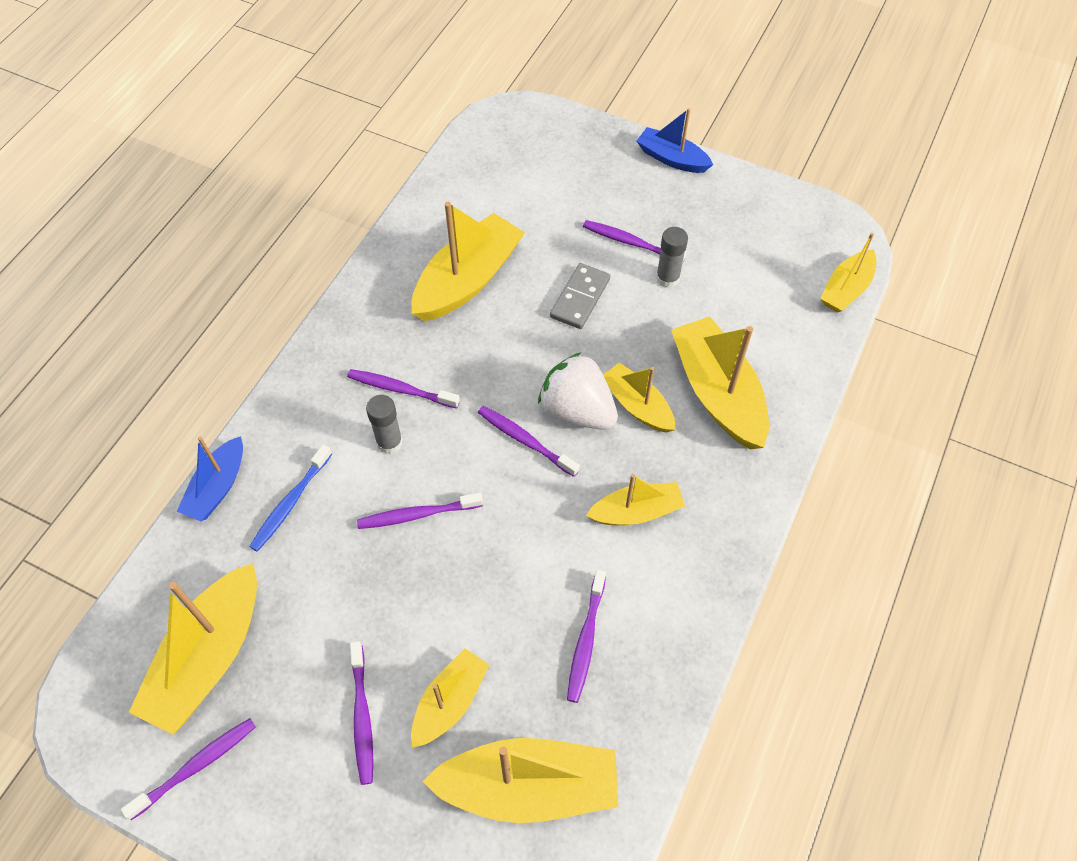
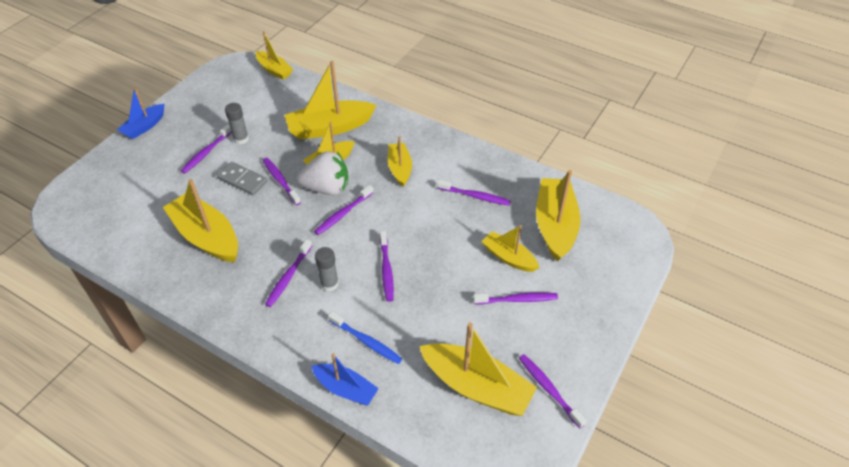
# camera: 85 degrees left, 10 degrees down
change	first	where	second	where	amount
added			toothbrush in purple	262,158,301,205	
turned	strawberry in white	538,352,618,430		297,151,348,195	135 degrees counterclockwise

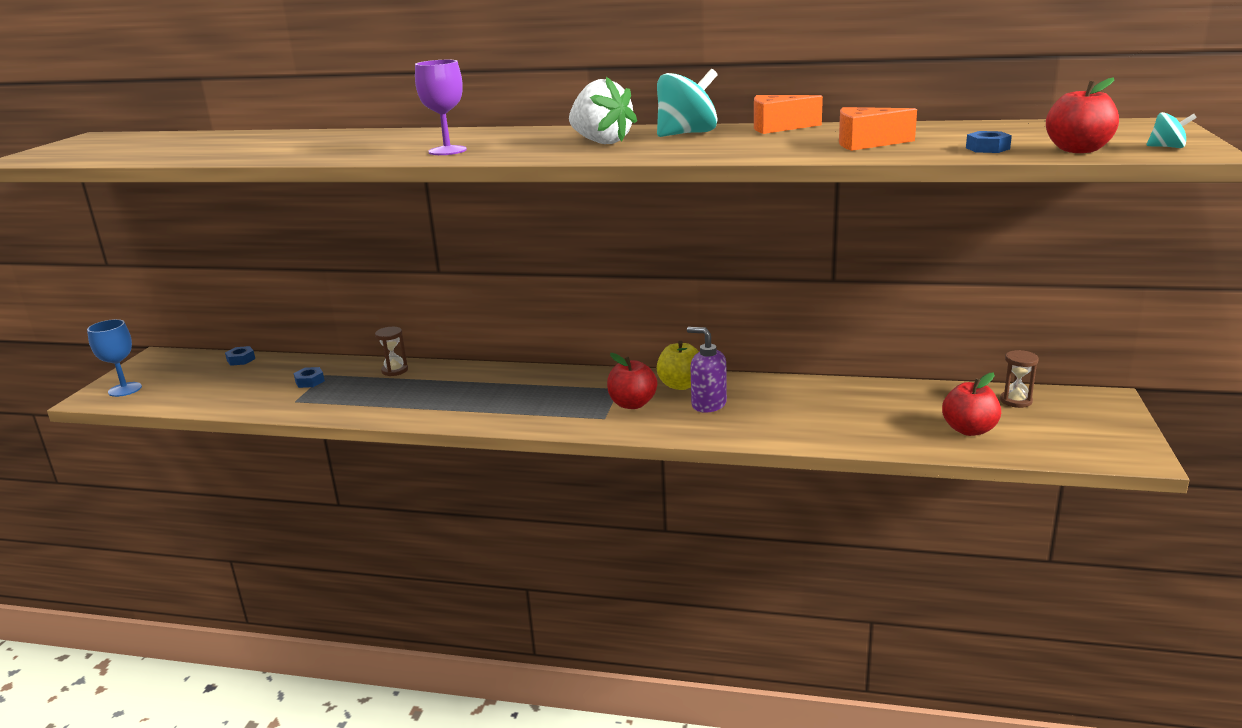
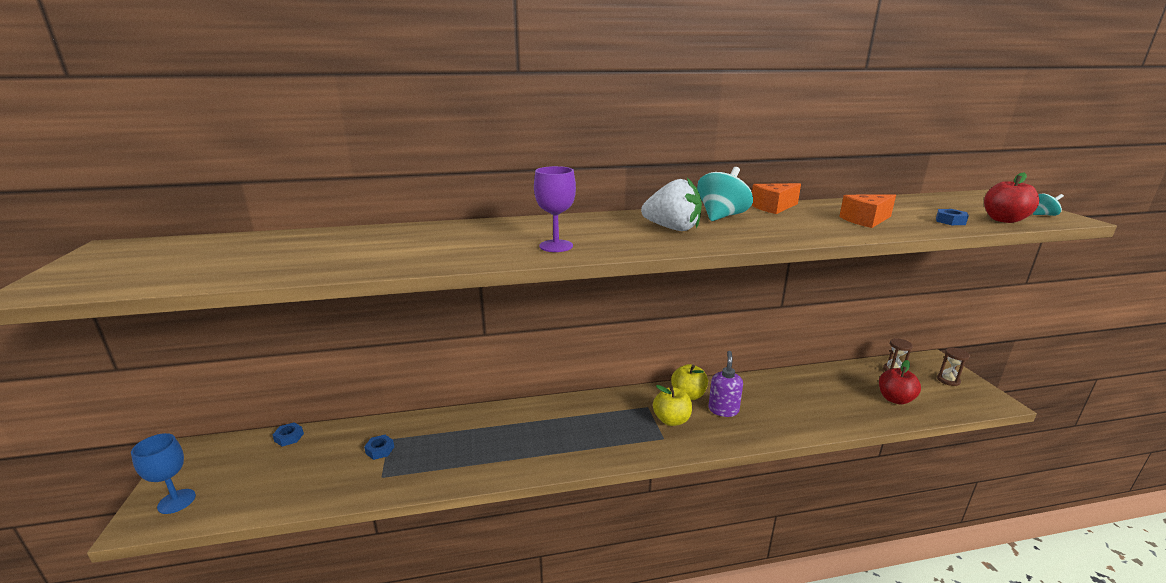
# camera: 25 degrees left, 0 degrees up
change	first	where	second	where	amount
moved	hourglass in brown	375,327,408,376		937,348,970,386	
recoloured	apple in red	607,353,657,409	apple in yellow	653,385,692,426	
turned	soap dispenser in purple	687,327,727,413		708,351,743,417	90 degrees clockwise

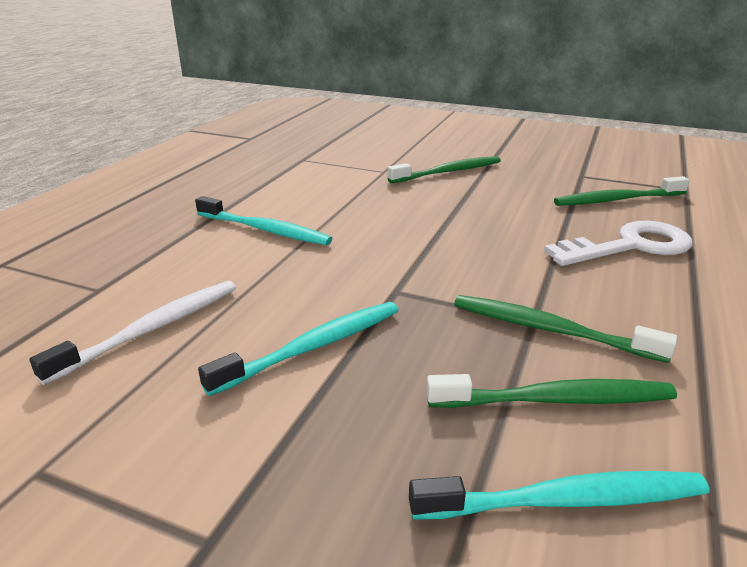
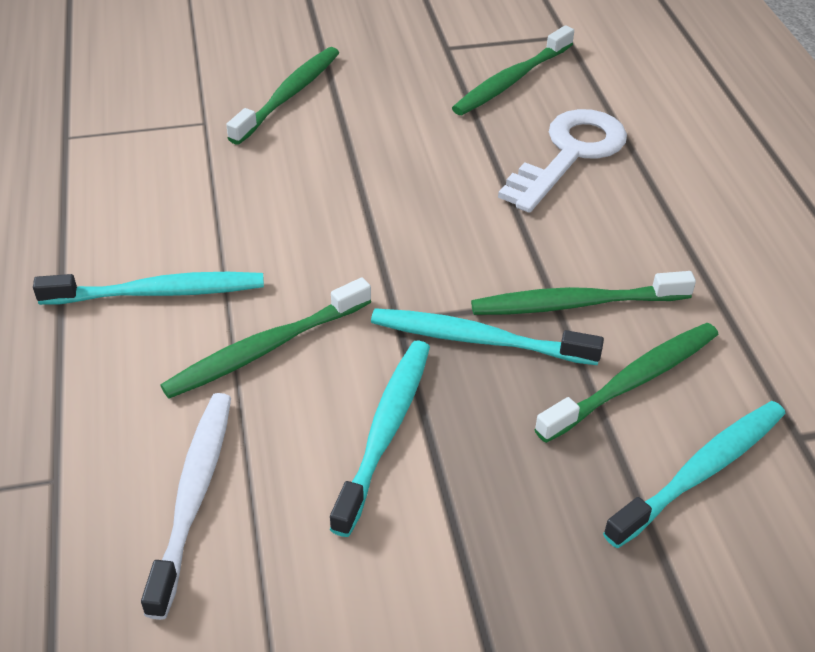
# camera: 35 degrees left, 15 degrees up
change	first	where	second	where	amount
added			toothbrush in green	160,277,371,398	
added			toothbrush in turquoise	371,308,604,365	

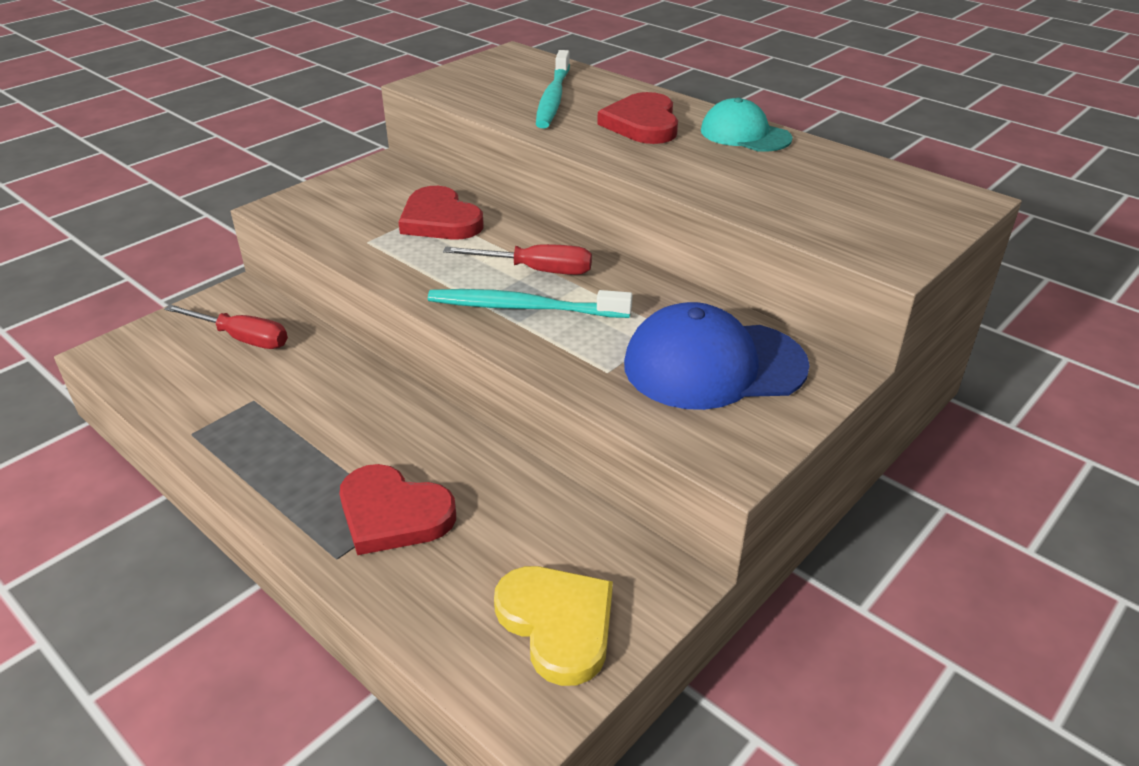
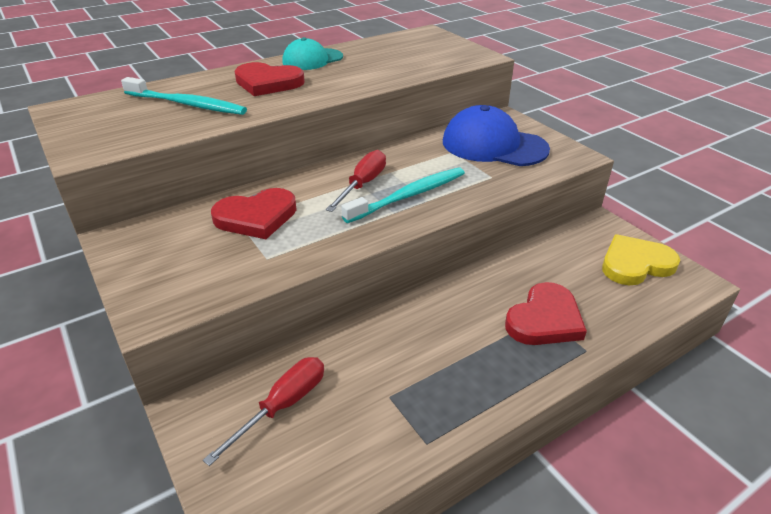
# camera: 75 degrees left, 0 degrees up
change	first	where	second	where	amount
turned	toothbrush in turquoise	428,289,632,318		341,168,465,223	150 degrees counterclockwise
turned	cap in blue	624,302,810,410		443,105,550,166	105 degrees clockwise

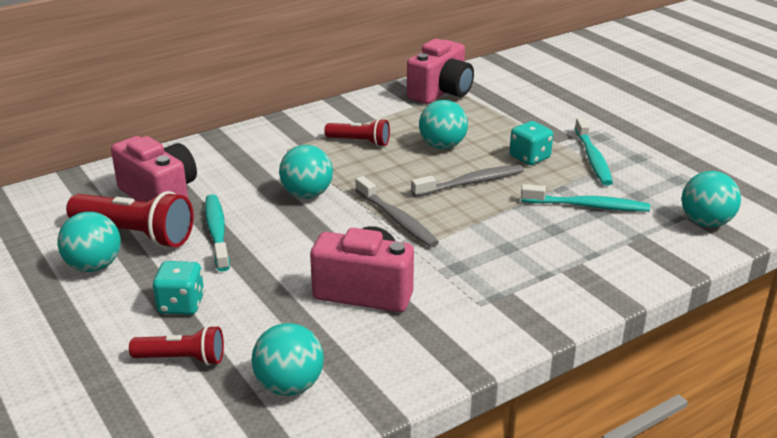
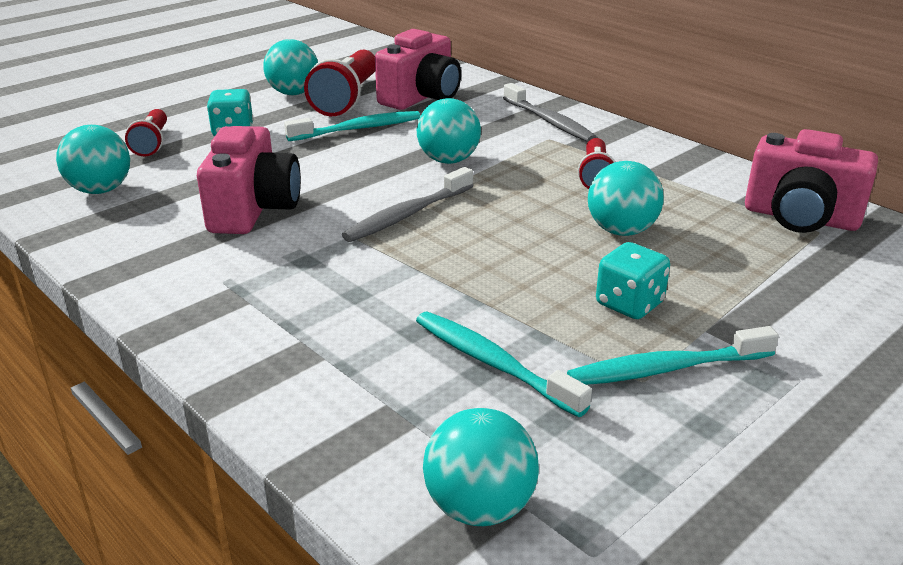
# camera: 80 degrees right, 0 degrees up
change	first	where	second	where	amount
moved	toothbrush in grey	411,165,524,197		503,83,597,142	
turned	toothbrush in turquoise	521,184,650,212		416,312,592,417	135 degrees clockwise

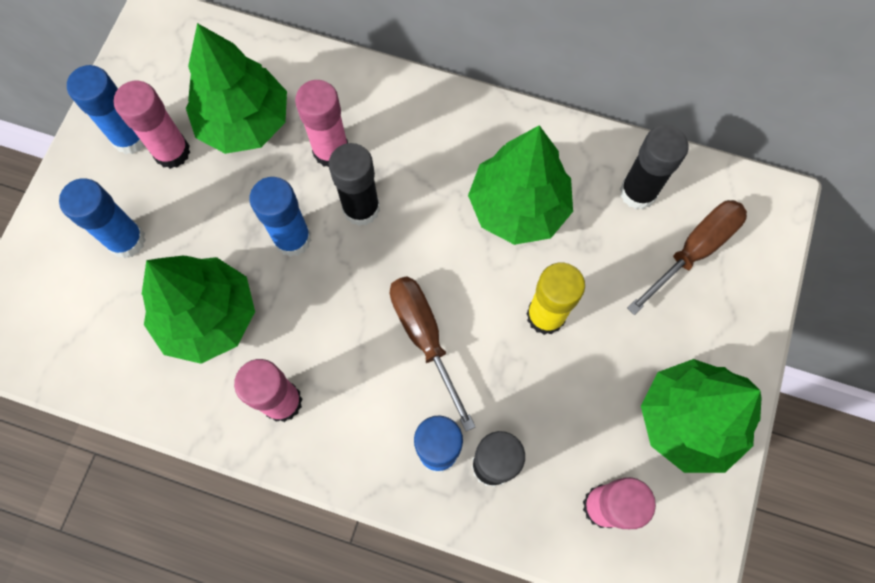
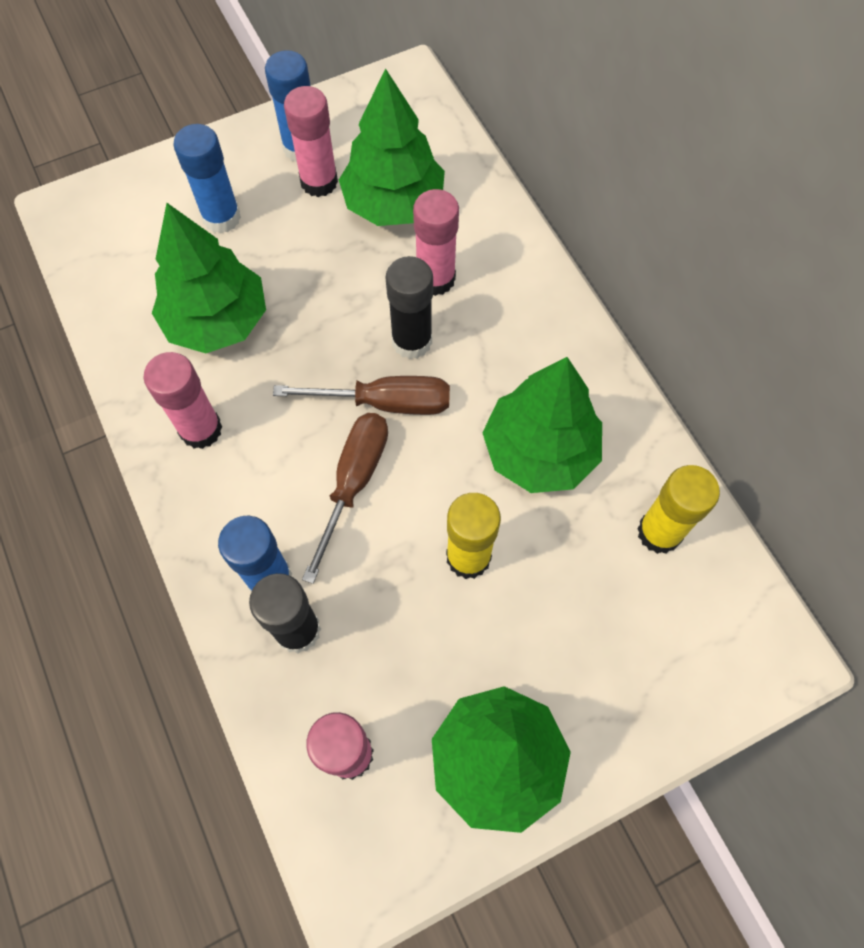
# camera: 45 degrees right, 5 degrees down
change	first	where	second	where	amount
removed	glue stick in blue	250,177,312,257			
moved	screwdriver in brown	627,200,747,315		273,376,450,415	
recoloured	glue stick in black	620,125,689,209	glue stick in yellow	637,465,720,554	

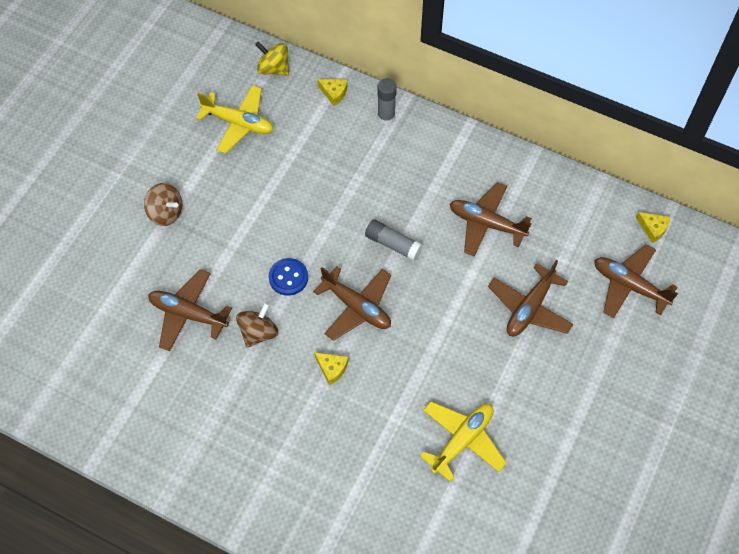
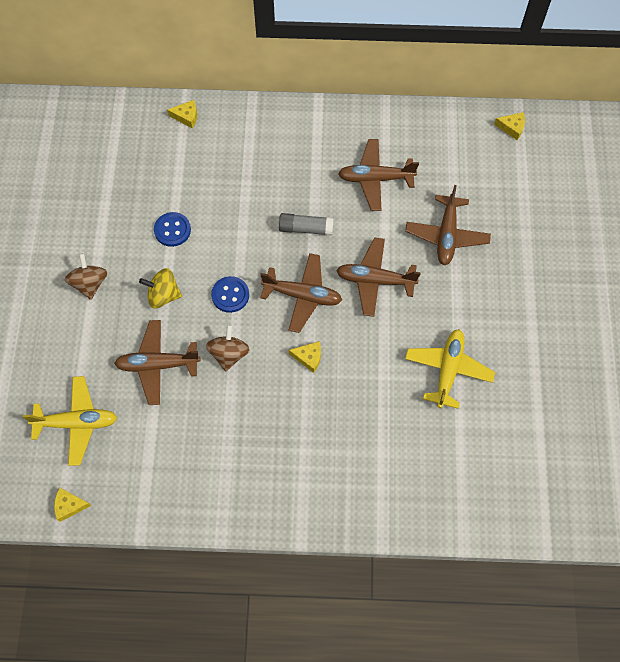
# camera: 25 degrees left, 5 degrees up
change	first	where	second	where	amount
removed	glue stick in grey	377,78,397,125			
added			cheese in yellow	54,488,92,522	
added			button in blue	154,212,191,247	
moved	plane in yellow	196,85,273,154		23,376,117,466	
moved	spinning top in yellow	255,41,289,76		139,268,182,308	
moved	plane in brown	594,244,678,318		336,238,421,317	
turned	spinning top in brown	144,183,182,226		65,253,107,300	105 degrees counterclockwise

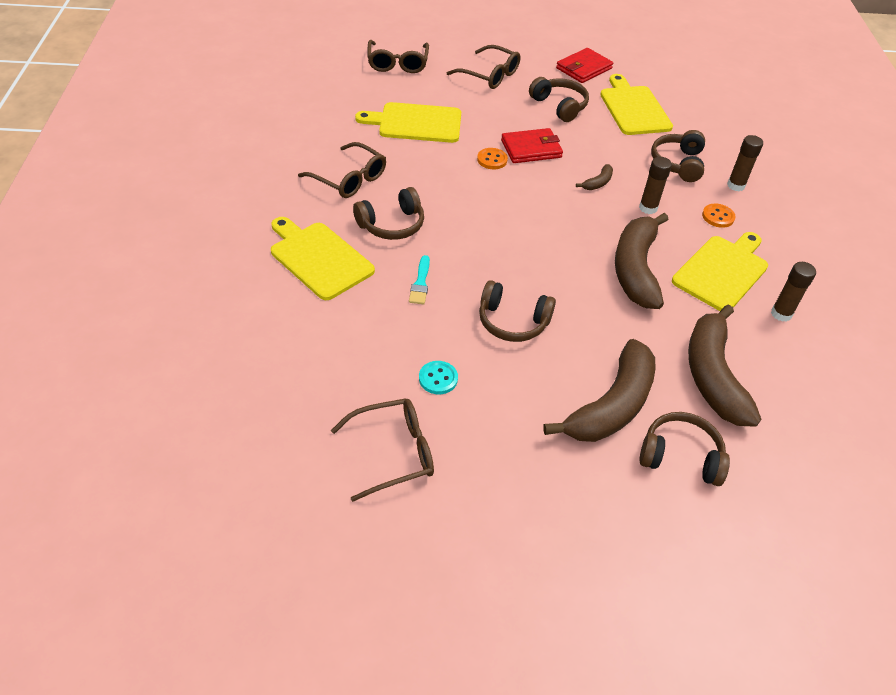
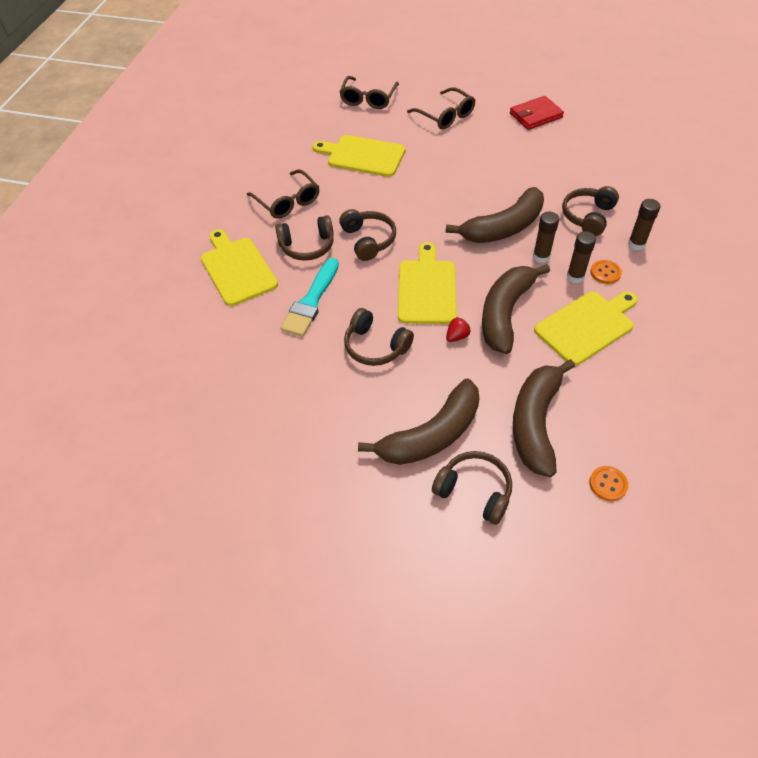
# camera: 20 degrees right, 5 degrees up
change	first	where	second	where	amount
removed	glasses in brown	331,398,434,502			
removed	button in turquoise	419,361,458,394			
removed	wallet in red	501,128,563,163			
added			strawberry in red	446,317,471,342	
moved	button in orange	477,148,508,169		589,466,628,501	
moved	headphones in brown	529,77,589,122		339,209,396,261	
moved	cutting board in yellow	600,74,673,135		398,242,457,324	
moved	glue stick in brown	771,262,816,322		567,231,596,283	
resized	brush in turquoise	409,255,430,304		281,258,339,337	x1.82
resized	banana in brown	576,164,613,190		446,187,544,243	x2.43

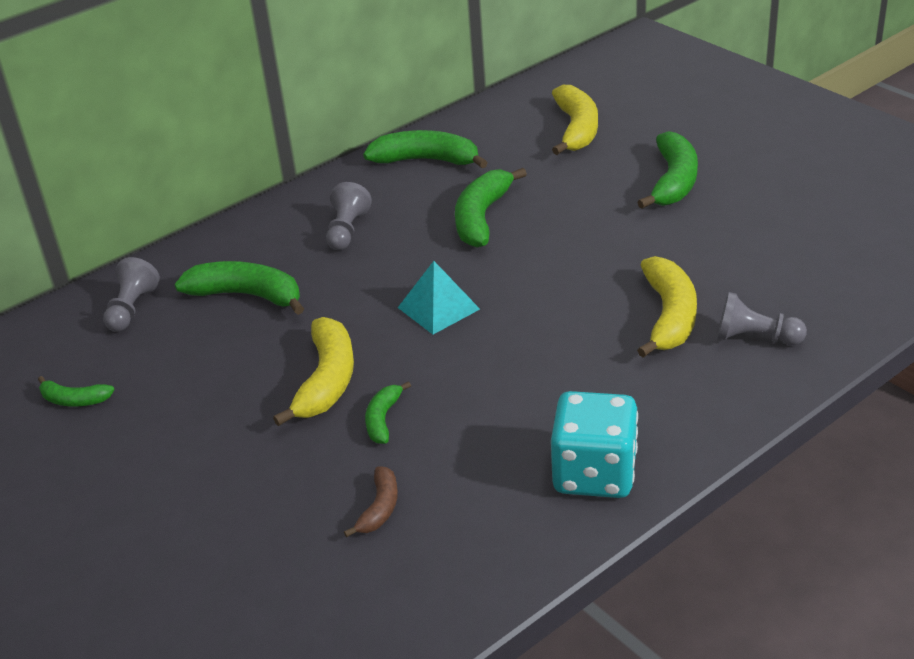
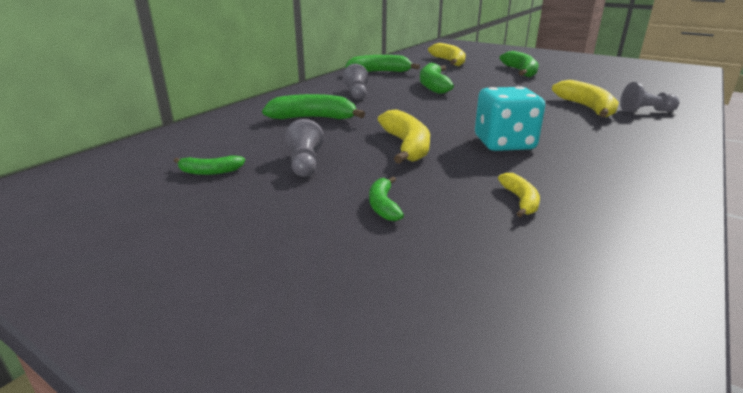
# camera: 20 degrees left, 10 degrees down
change	first	where	second	where	amount
removed	pyramid in turquoise	398,261,480,334			
moved	pawn in grey	103,257,160,332		285,119,323,177	
moved	banana in green	365,381,411,444		369,177,404,221	
moved	dice in turquoise	551,391,638,498		475,86,545,151	
recoloured	banana in brown	344,466,398,538	banana in yellow	498,173,540,217	

